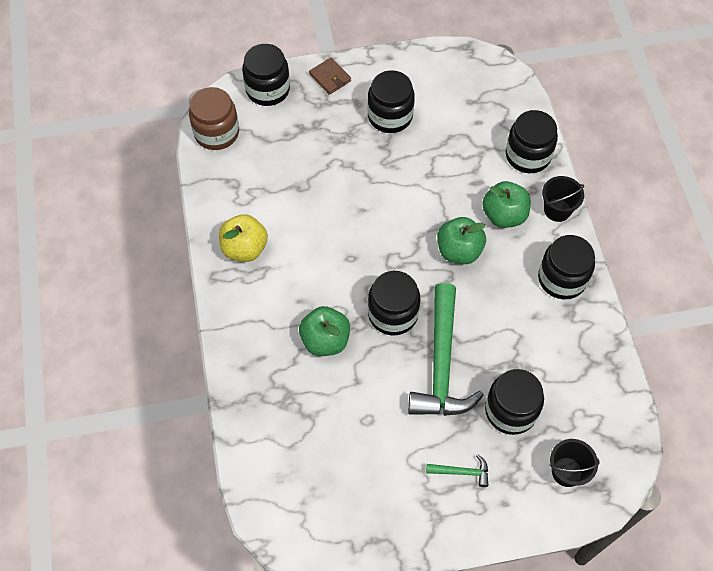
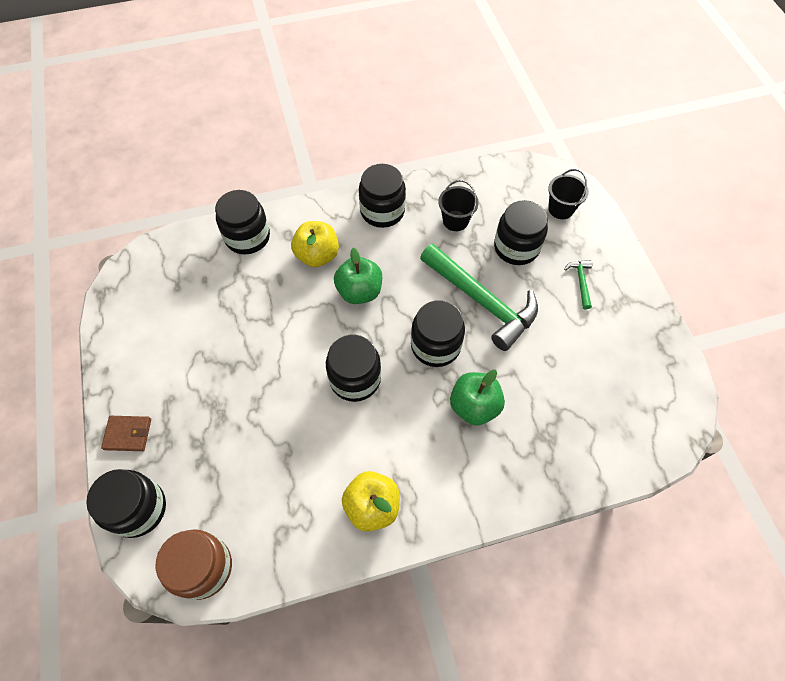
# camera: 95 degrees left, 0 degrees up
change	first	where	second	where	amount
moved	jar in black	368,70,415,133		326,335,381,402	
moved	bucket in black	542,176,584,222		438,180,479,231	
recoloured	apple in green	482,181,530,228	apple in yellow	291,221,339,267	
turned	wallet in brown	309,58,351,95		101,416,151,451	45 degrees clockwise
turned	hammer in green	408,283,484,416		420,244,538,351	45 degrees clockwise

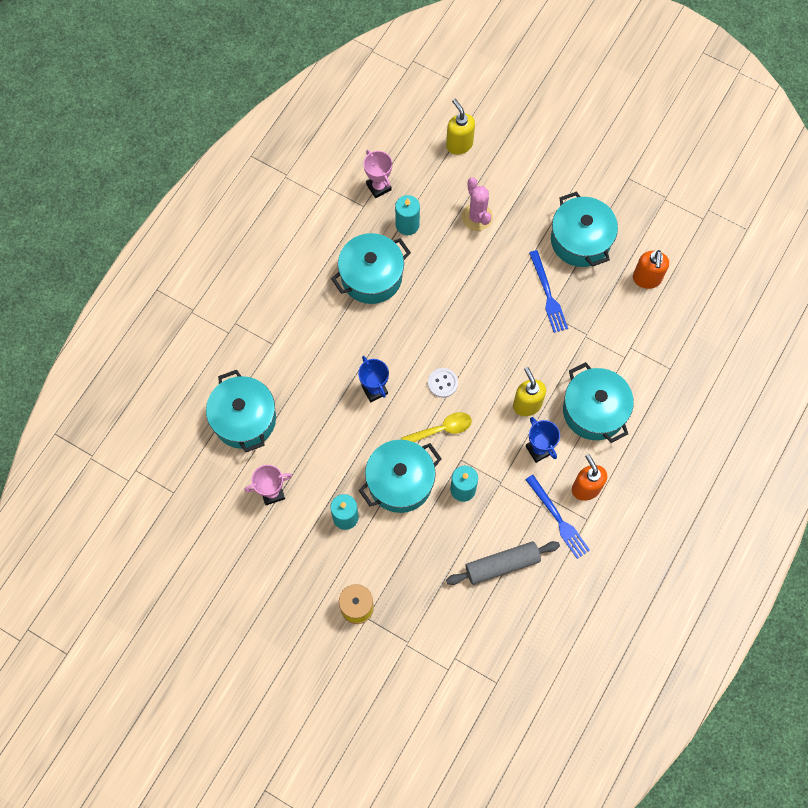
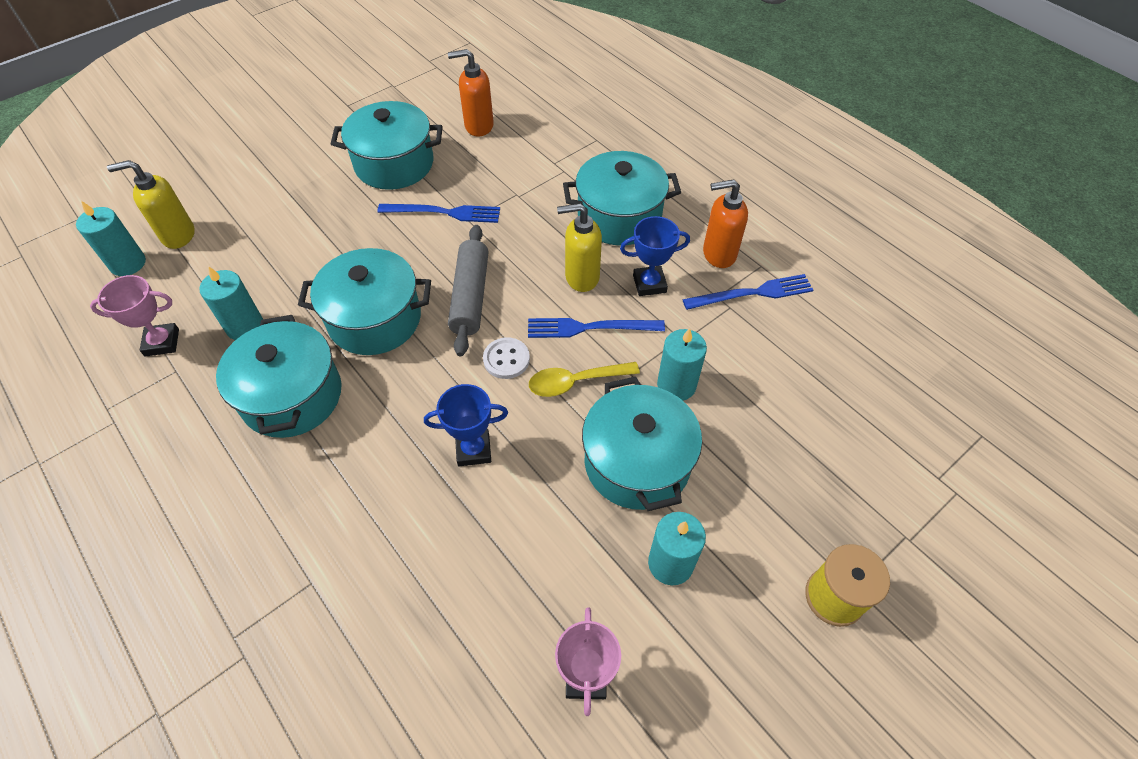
# camera: 70 degrees left, 15 degrees down
change	first	where	second	where	amount
removed	cactus in pink	462,177,493,231			
added			candle in turquoise	76,201,146,276	
added			fork in blue	528,318,665,338	
moved	pot in turquoise	206,370,276,452		298,248,431,355	
moved	rolling pin in grey	446,541,560,585		448,225,489,356	
turned	spoon in yellow	401,412,472,442		529,362,640,397	105 degrees counterclockwise
turned	soap dispenser in orange	633,250,669,289		448,49,494,136	150 degrees clockwise

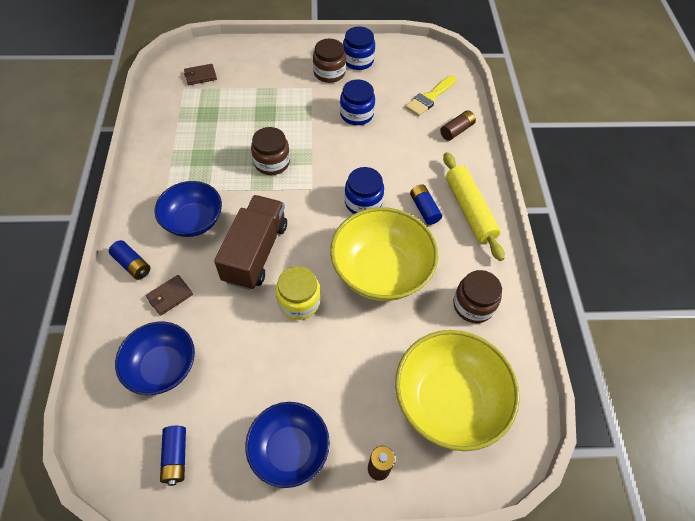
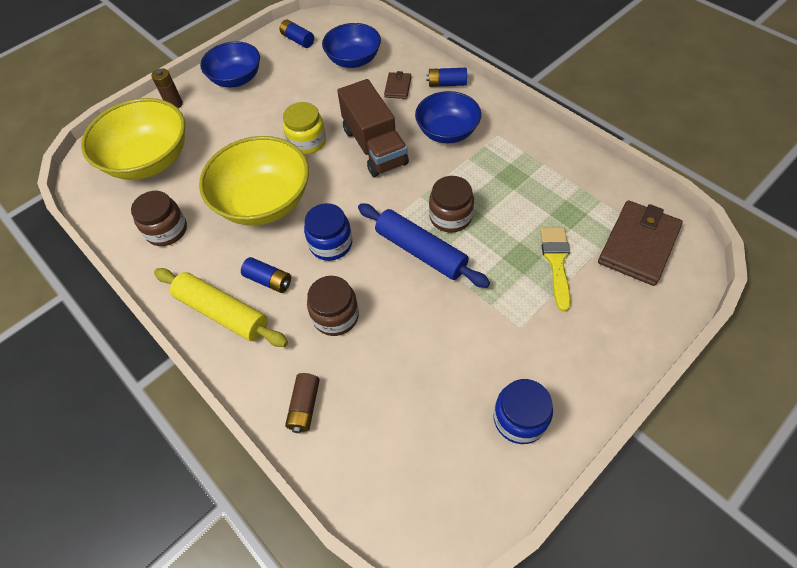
# camera: 145 degrees right, 0 degrees up
change	first	where	second	where	amount
removed	jar in blue	340,79,375,125			
added			rolling pin in blue	358,204,490,288	
moved	jar in brown	313,38,346,83		307,276,359,336	
moved	brush in yellow	405,75,456,116		540,227,571,312	
resized	wallet in brown	184,64,217,85		598,200,683,286	x2.01

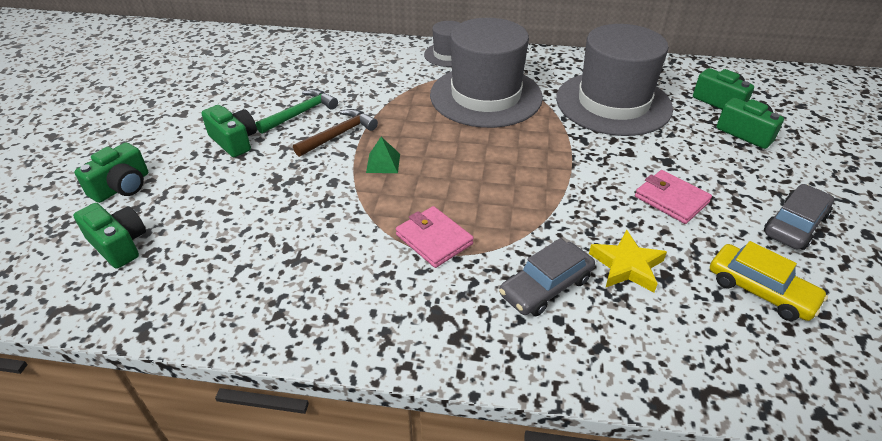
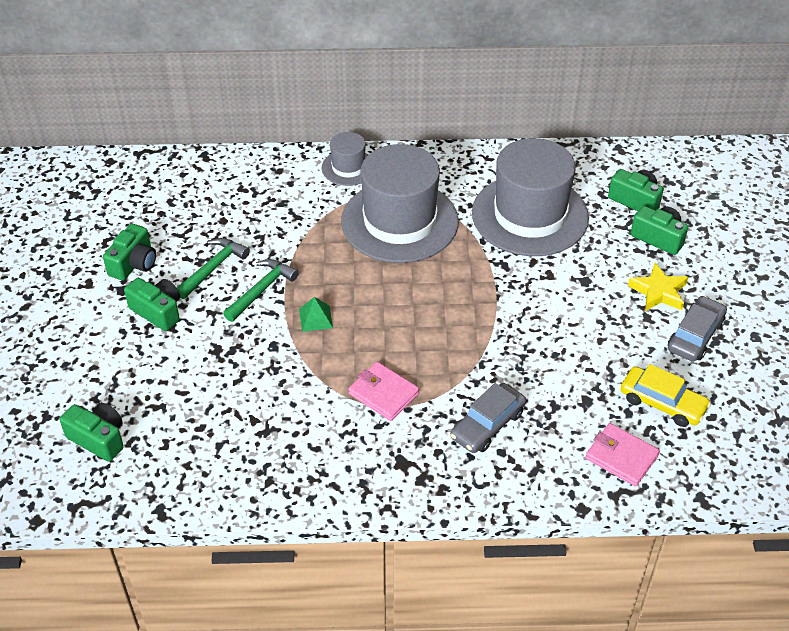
# camera: 10 degrees left, 5 degrees up
change	first	where	second	where	amount
moved	camera in green	74,142,148,203		103,224,156,281	
moved	star in yellow	589,230,667,292		628,263,688,311	
moved	wallet in pink	635,170,712,224		585,423,660,487	
recoloured	hammer in brown	293,109,378,157	hammer in green	223,259,299,322	

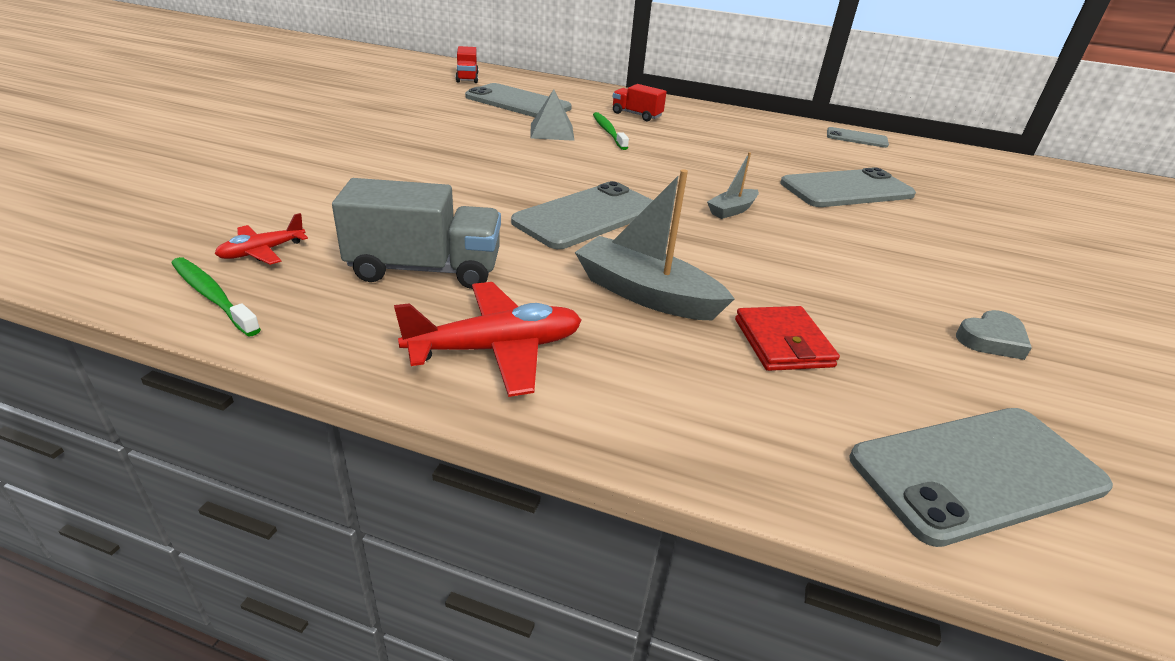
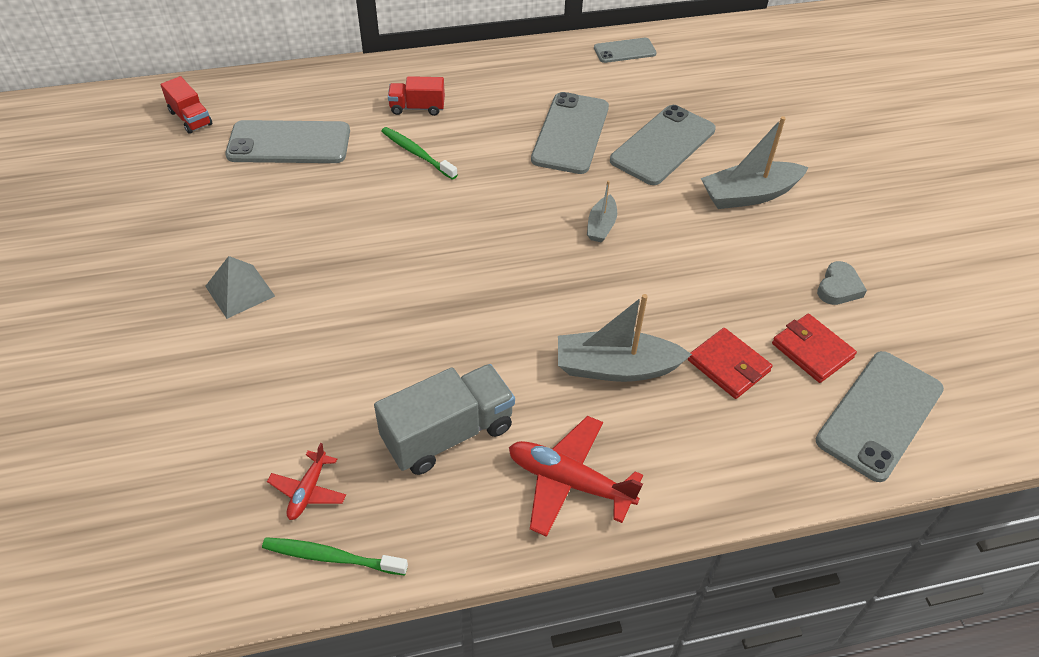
# camera: 30 degrees left, 15 degrees up
change	first	where	second	where	amount
added			boat in grey	701,116,809,209	
added			wallet in red	772,314,857,383	
moved	phone in grey	511,181,653,249		531,92,609,174	
moved	pyramid in grey	531,89,575,141		205,256,275,319	
turned	plane in red	394,282,582,397		509,416,643,537	105 degrees counterclockwise

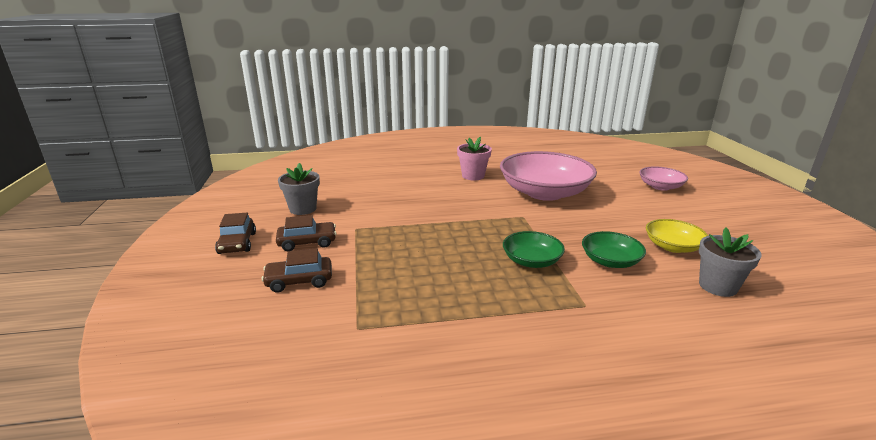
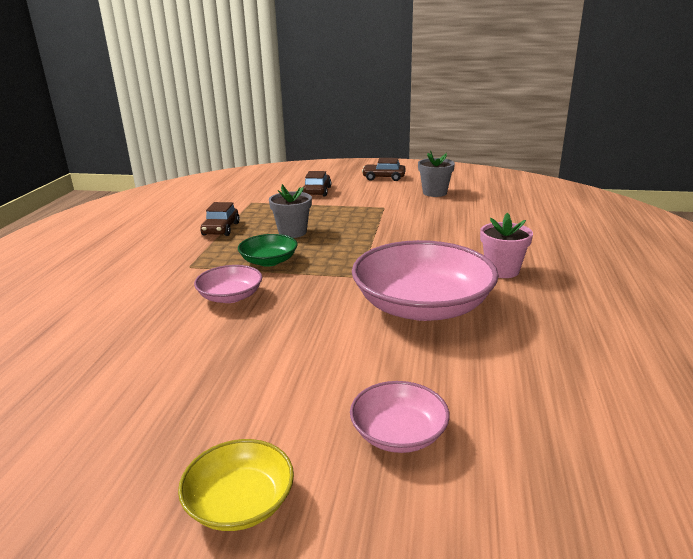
# camera: 110 degrees right, 0 degrees up
change	first	where	second	where	amount
moved	car in brown	276,215,337,251		200,202,240,236	
moved	bowl in yellow	646,219,708,253		178,439,294,531	
moved	flower pot in grey	699,227,762,297		269,184,312,238	
recoloured	bowl in green	582,231,646,268	bowl in pink	194,265,262,303	

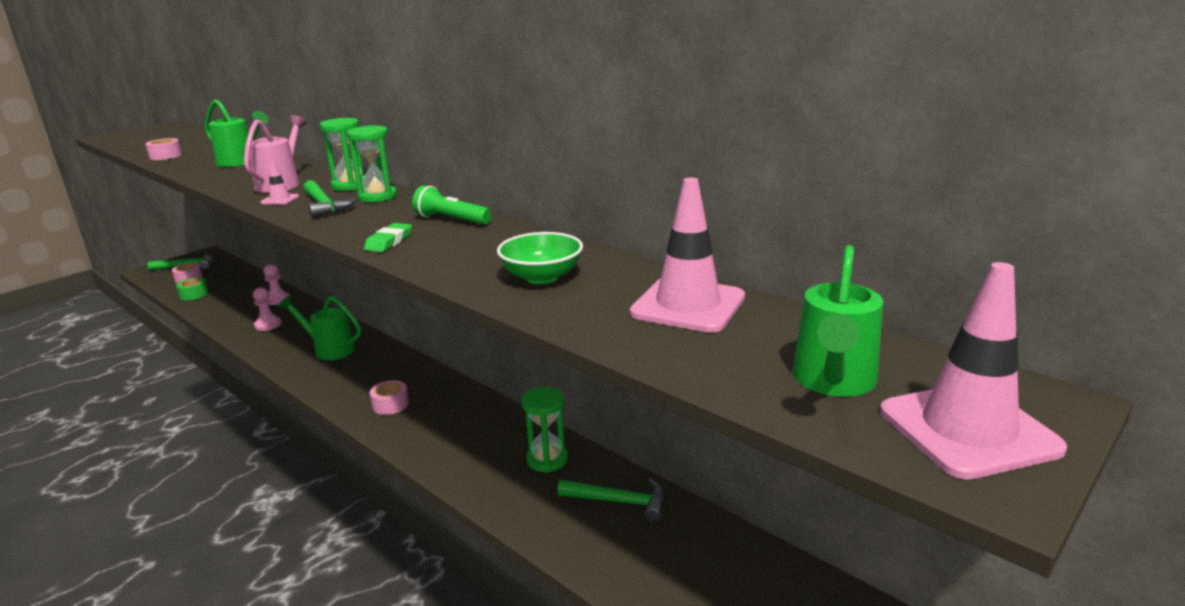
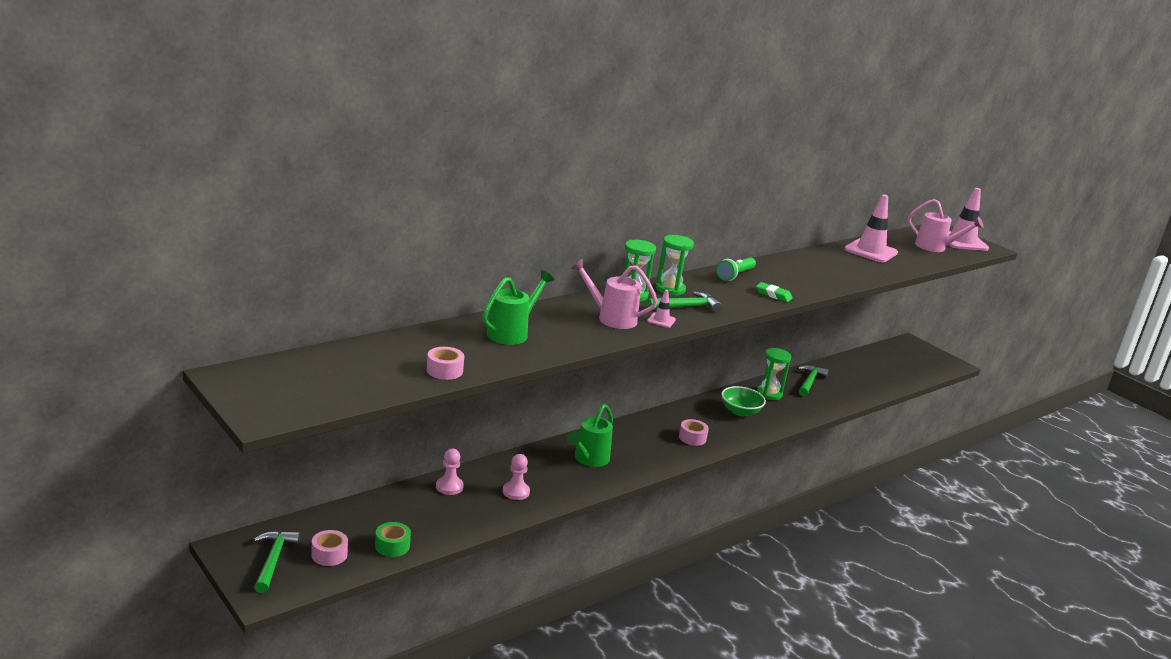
# camera: 85 degrees left, 0 degrees up
change	first	where	second	where	amount
moved	bowl in green	497,232,583,284		721,386,766,416	
recoloured	watering can in green	793,245,883,397	watering can in pink	908,199,983,252	

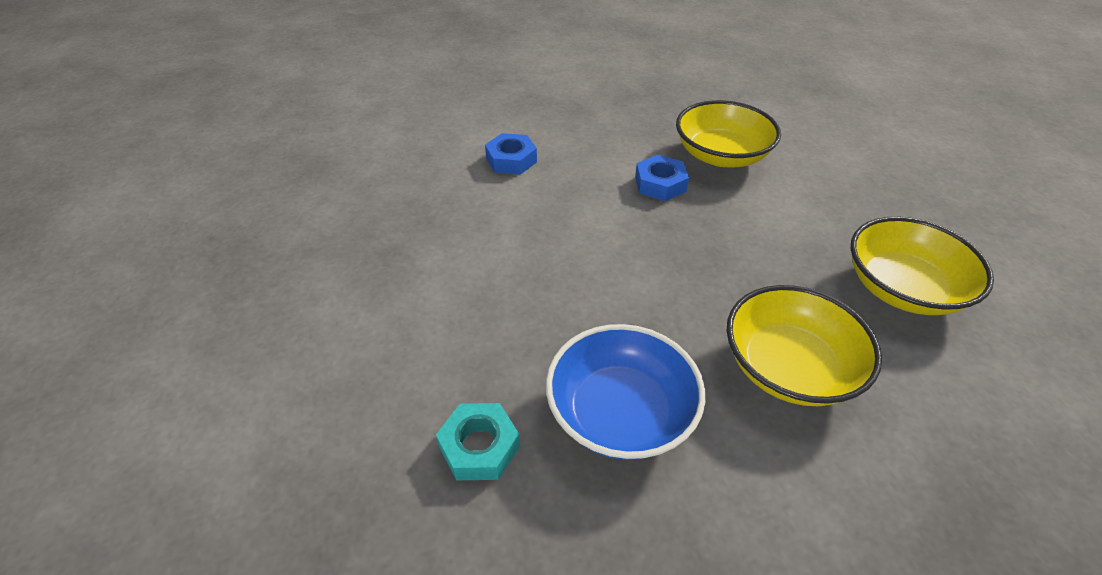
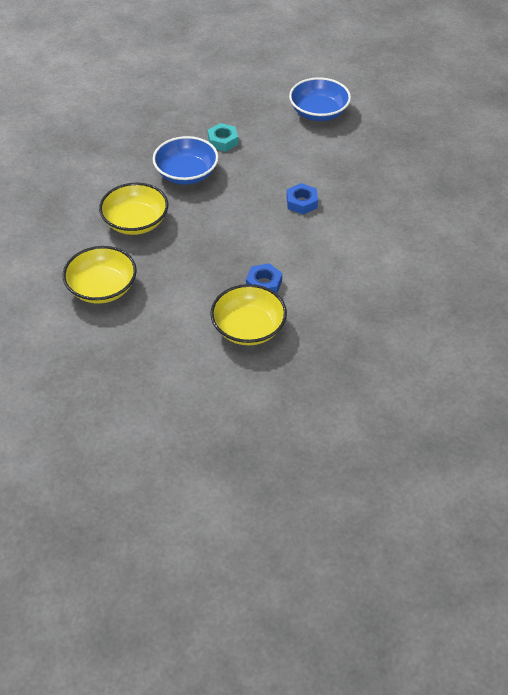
# camera: 140 degrees right, 5 degrees up
change	first	where	second	where	amount
added			bowl in blue	289,77,351,121	
moved	nut in blue	485,133,537,175		286,183,318,215	

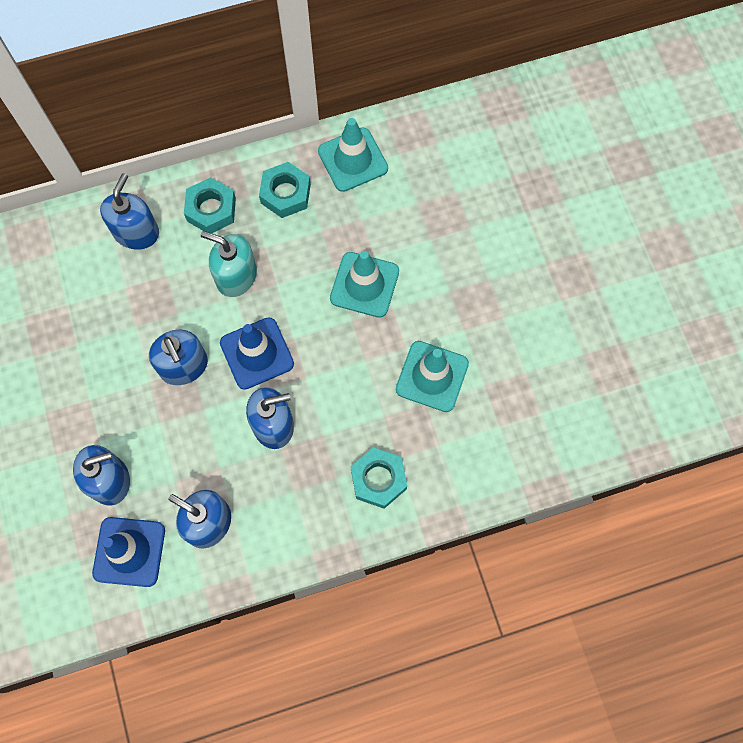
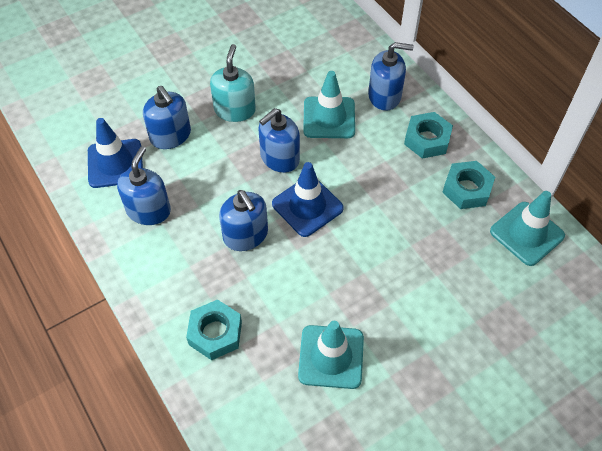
# camera: 75 degrees right, 15 degrees down
change	first	where	second	where	amount
moved	soap dispenser in turquoise	201,231,257,297		210,44,256,122	
moved	traffic cone in turquoise	330,251,399,318		303,71,355,138	

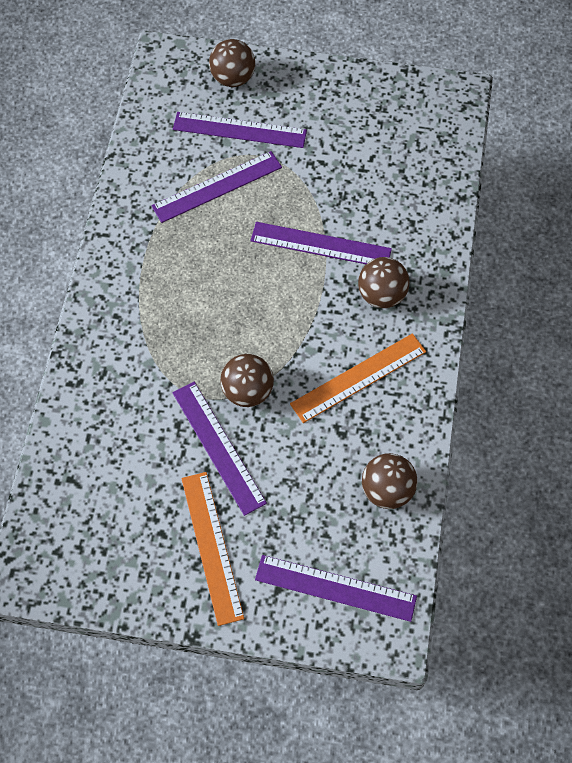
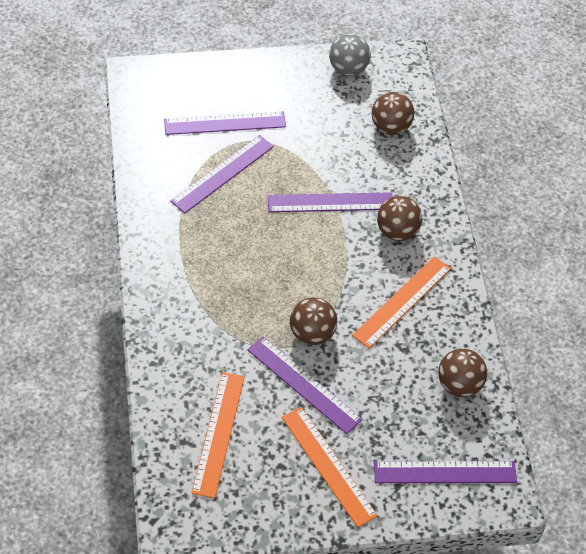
# camera: 20 degrees left, 10 degrees down
change	first	where	second	where	amount
added			ruler in orange	191,372,245,498	
added			ball in grey	329,34,371,76	
moved	ball in brown	209,39,255,87		372,92,415,135	

